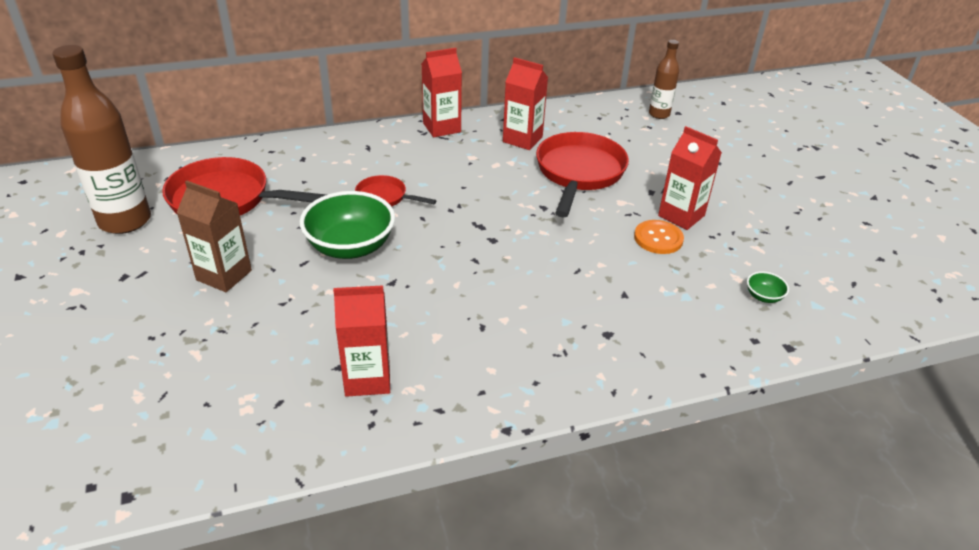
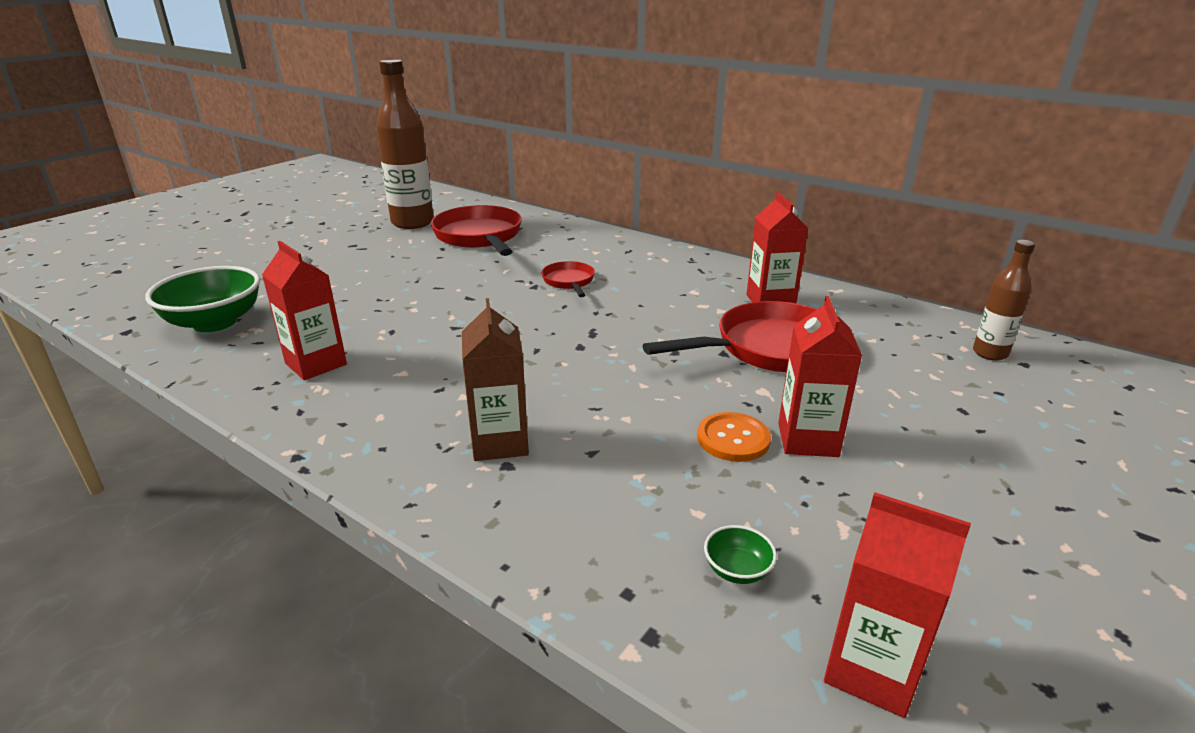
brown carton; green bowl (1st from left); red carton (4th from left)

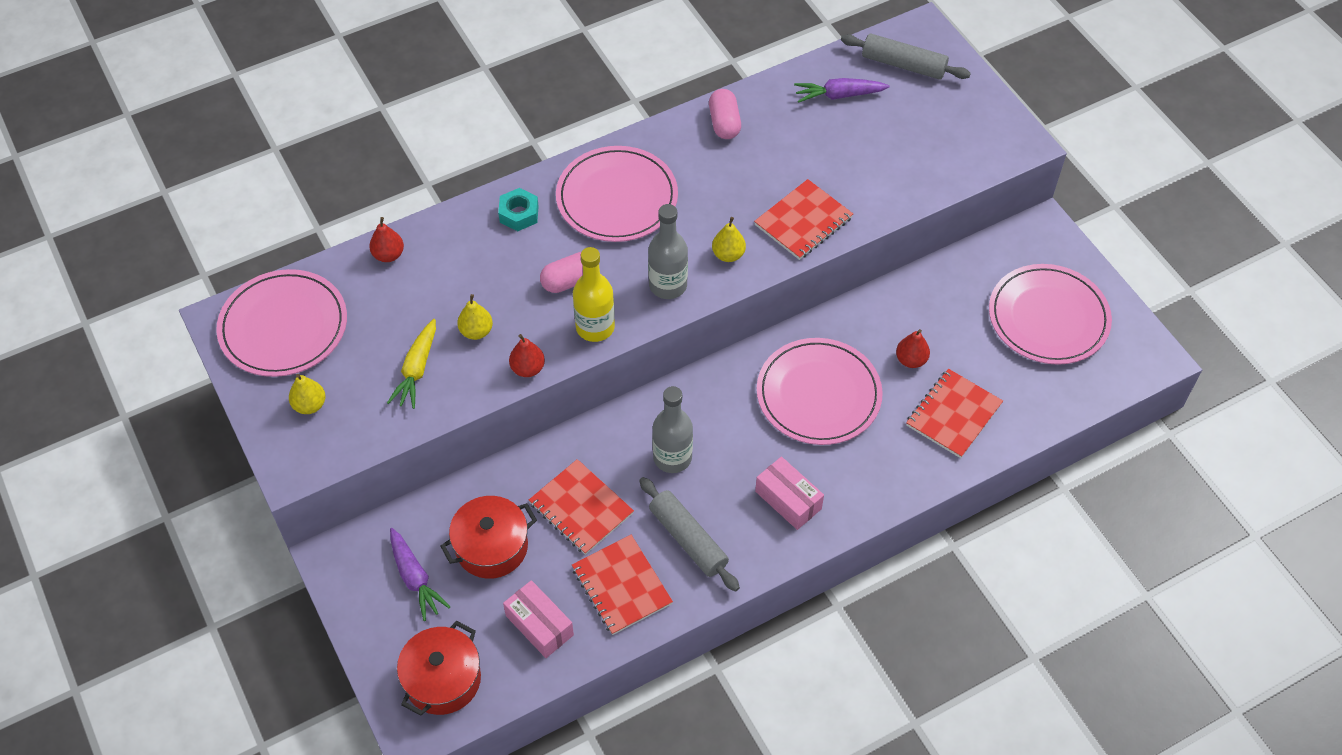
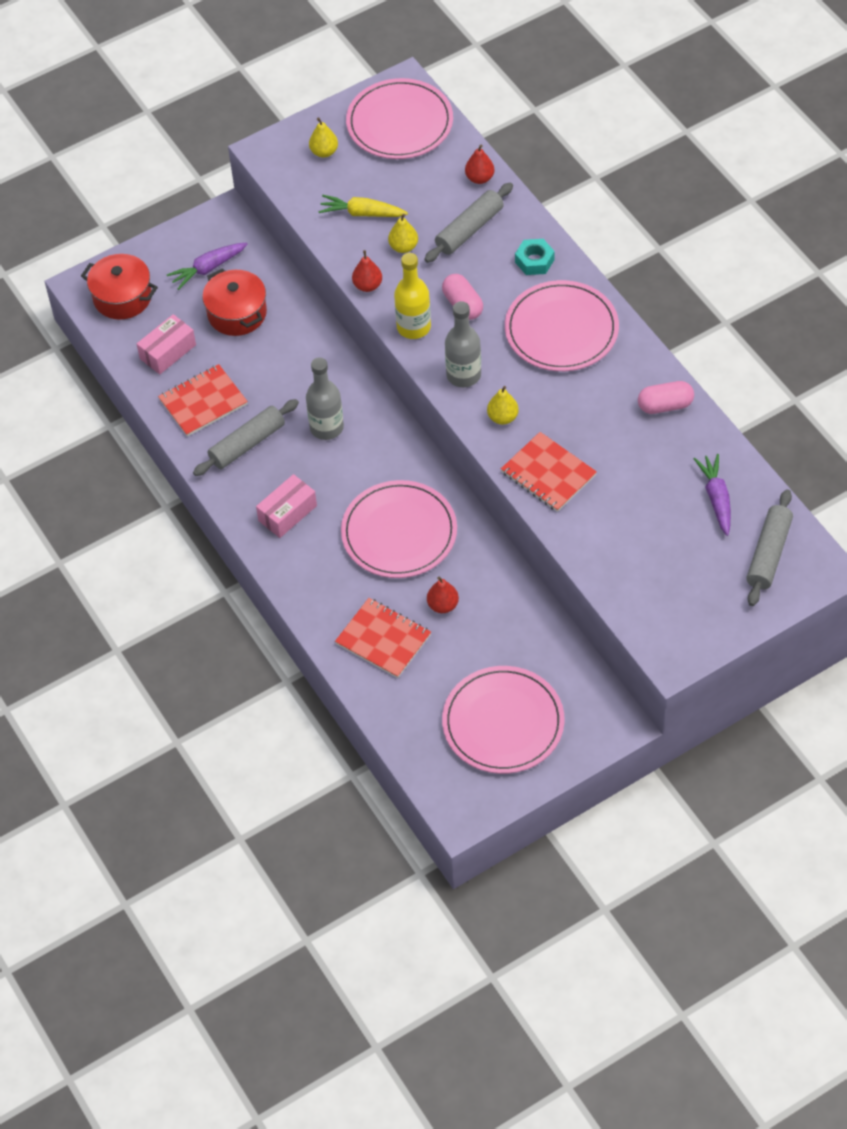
red notebook (1st from left in the first image); grey rolling pin (2nd from left)

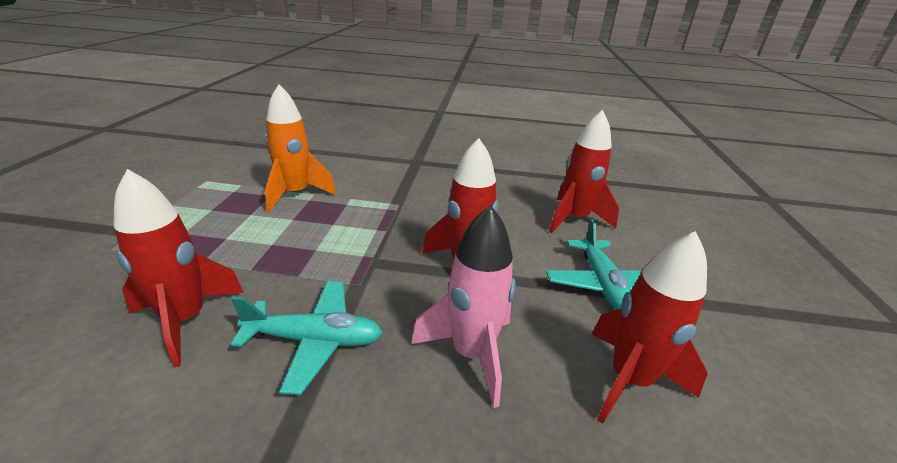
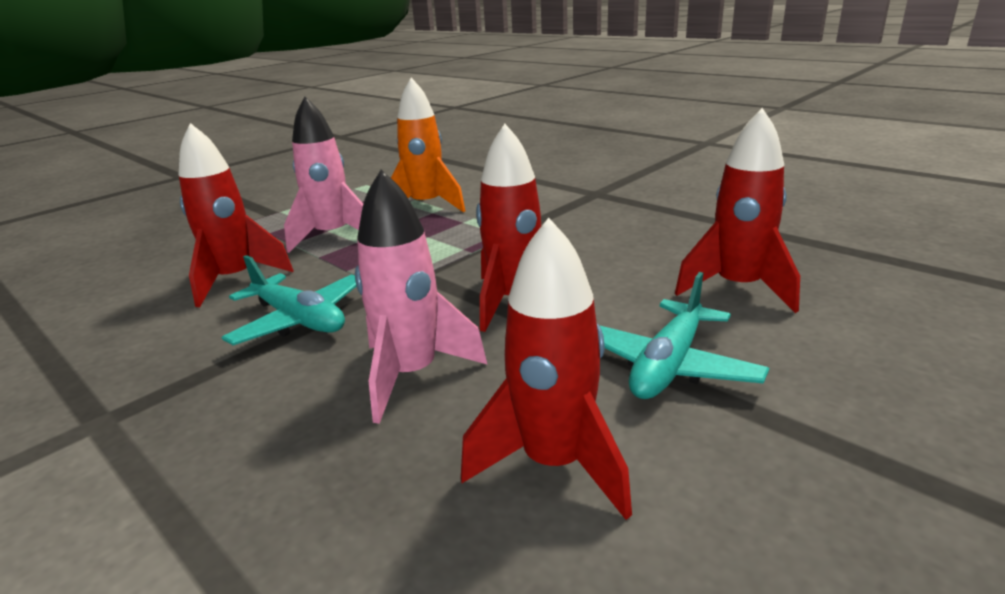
pink rocket (1st from left)

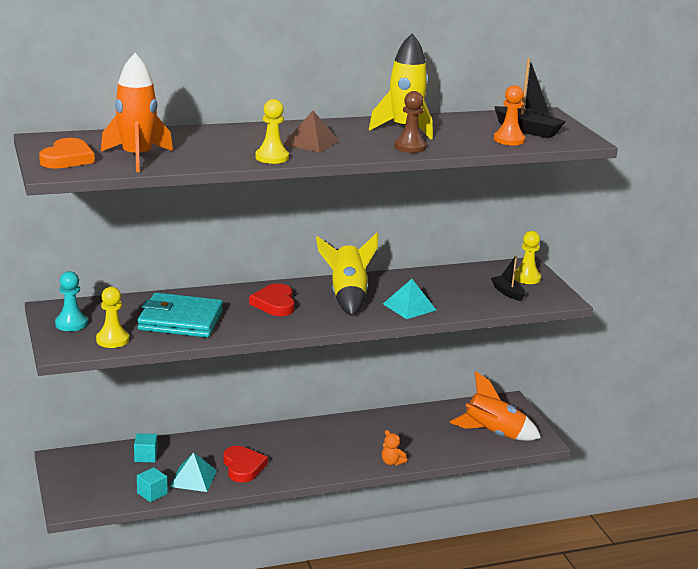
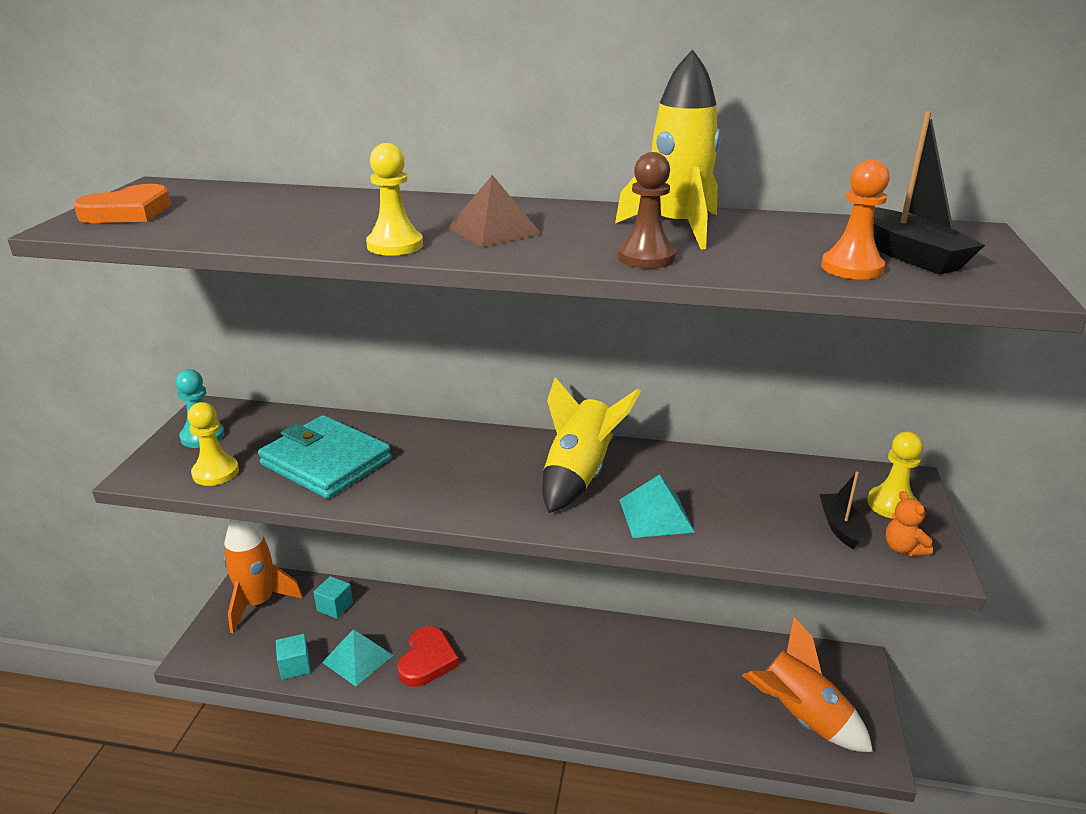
orange rocket (1st from left); red heart (2nd from left in the first image); orange teddy bear

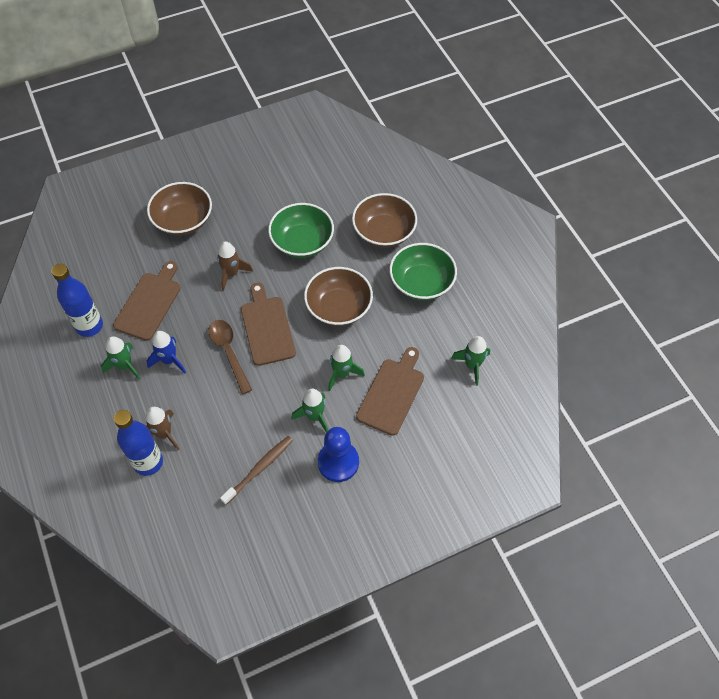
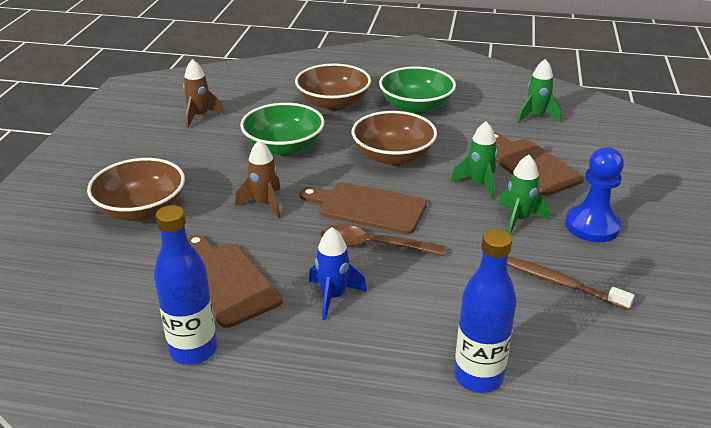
green rocket (1st from left in the first image); brown rocket (1st from left); brown toothbrush

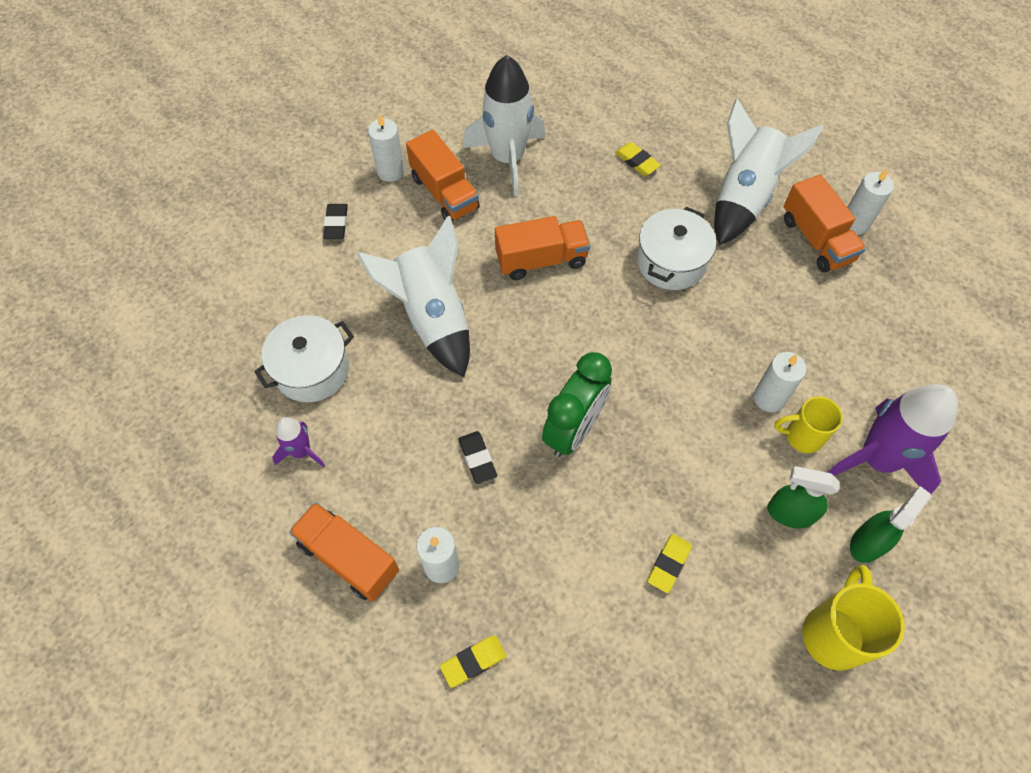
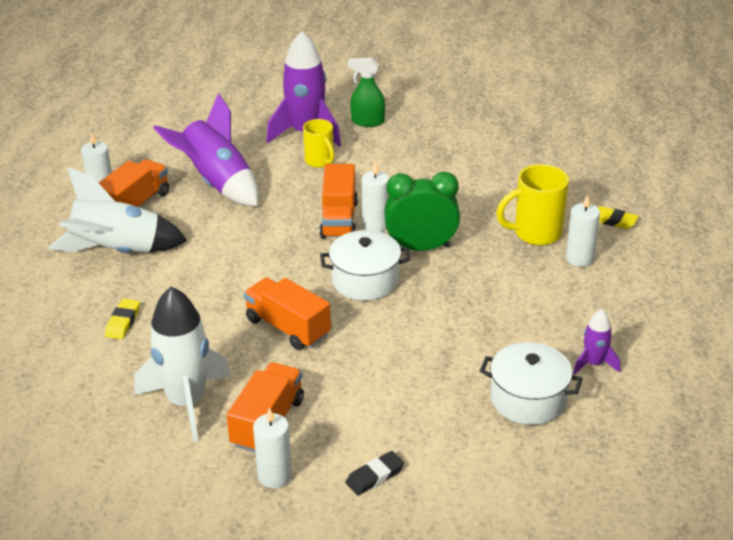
orange truck (4th from left); white rocket (1st from left in the first image); black eraser (2nd from left in the first image); white pot (1st from left); yellow eraser (3rd from left in the first image); white candle (3rd from left); green spray bottle (1st from left in the first image); yellow mug (2nd from left); purple rocket (1st from left)

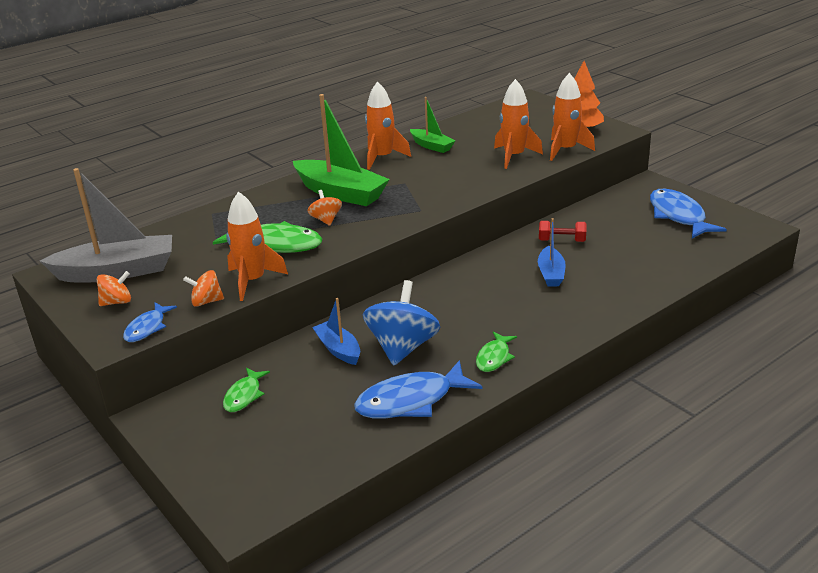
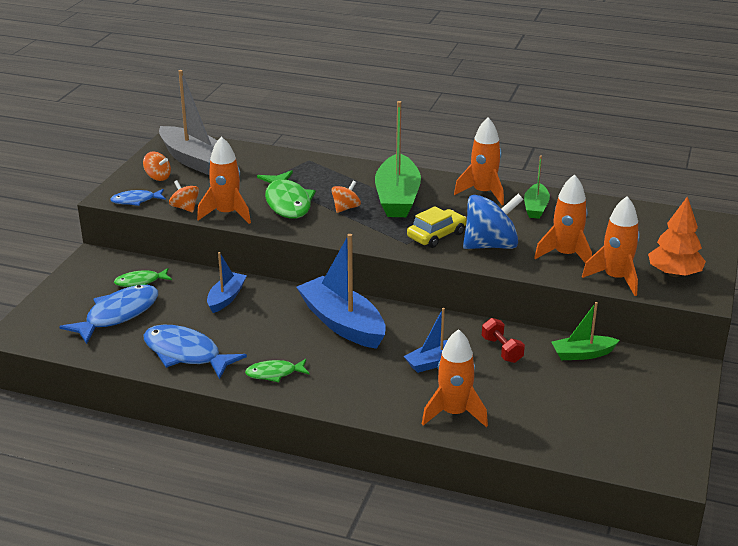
blue spinning top; blue fish (1st from left); blue boat (2nd from left); yellow car; orange rocket (2nd from left); green boat (3rd from left)

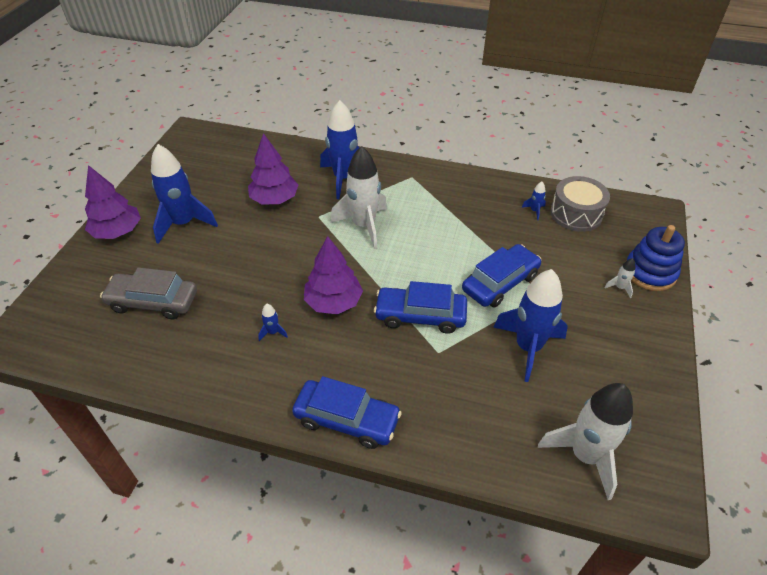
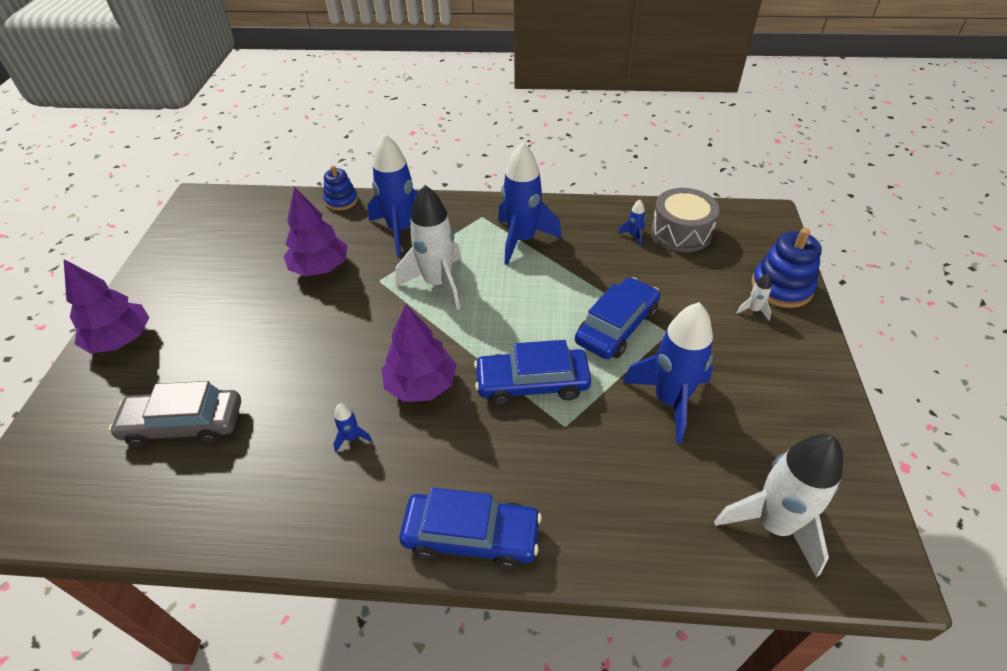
blue rocket (3rd from left); blue stacking toy (1st from left)

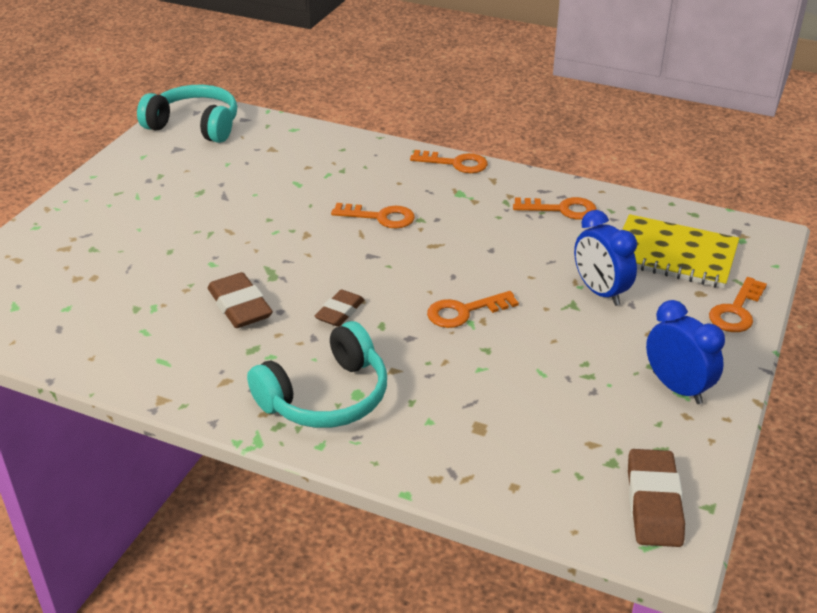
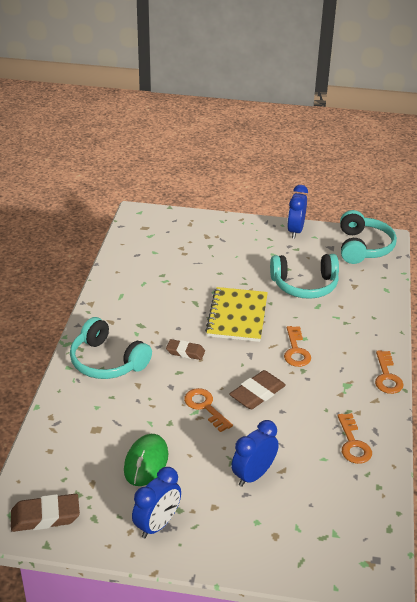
brown eraser (3rd from left); yellow notebook; orange key (5th from left in the first image); green mouse; turquoise headphones (2nd from left); blue clock (3rd from left)

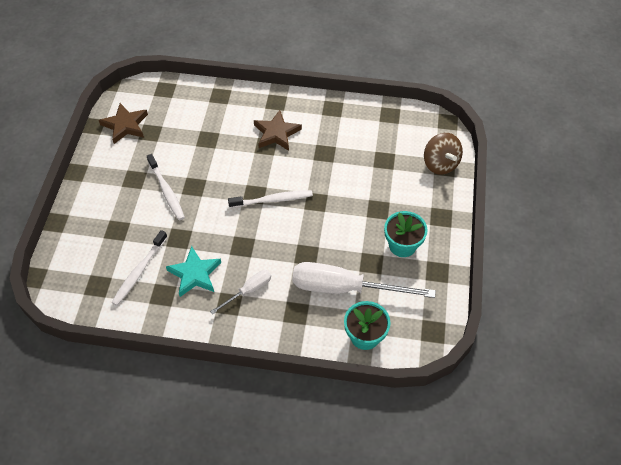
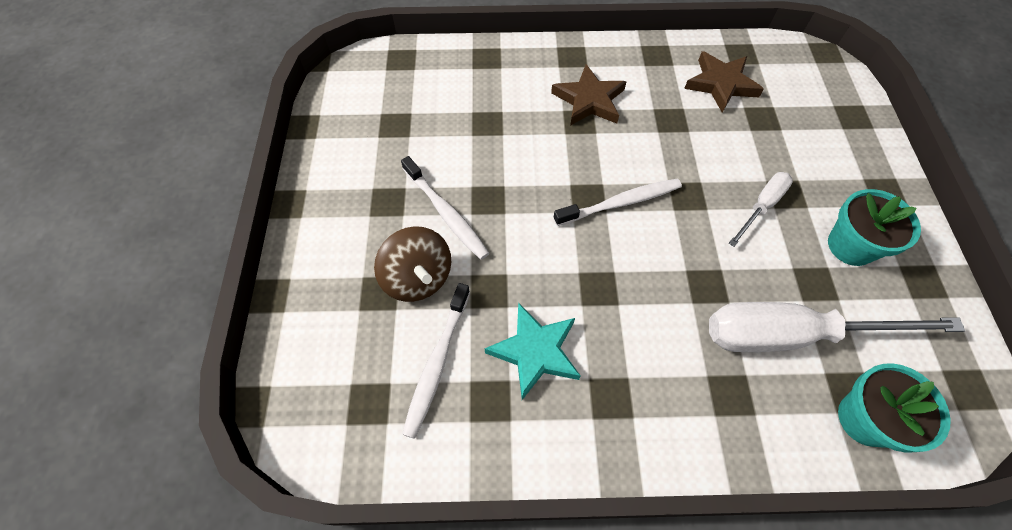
brown star (2nd from left); white screwdriver (1st from left); brown spinning top

